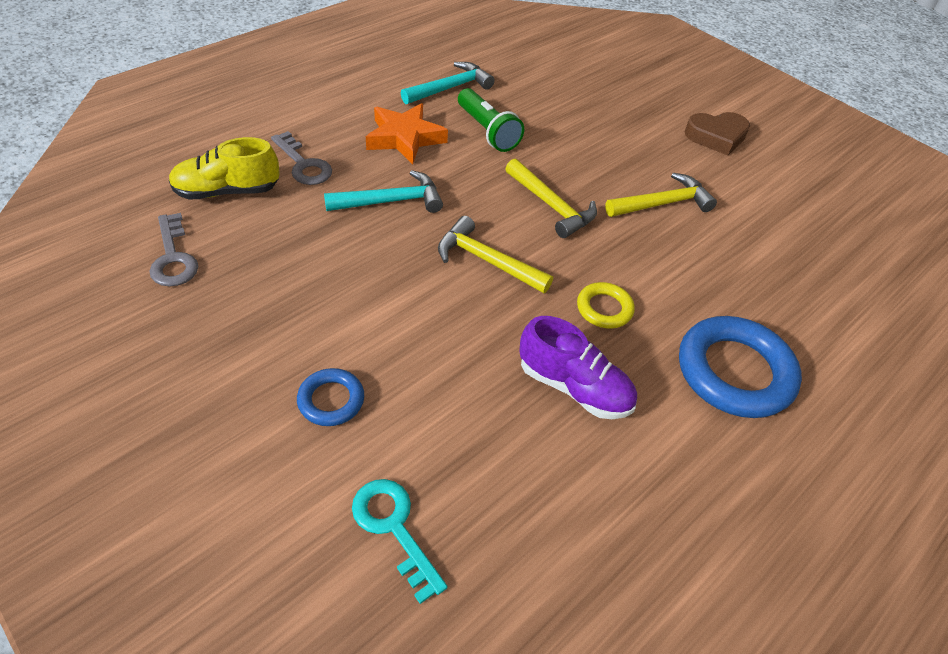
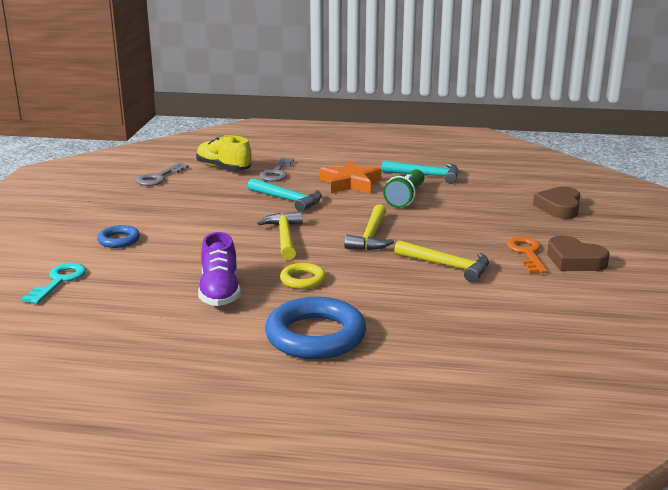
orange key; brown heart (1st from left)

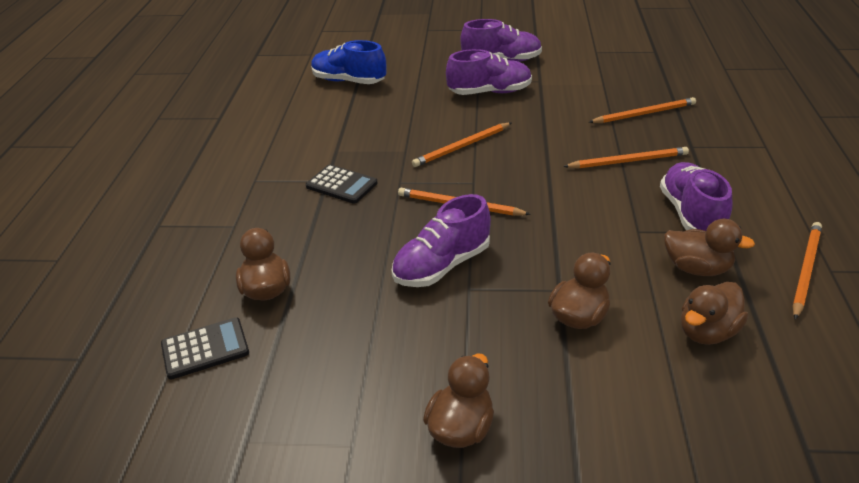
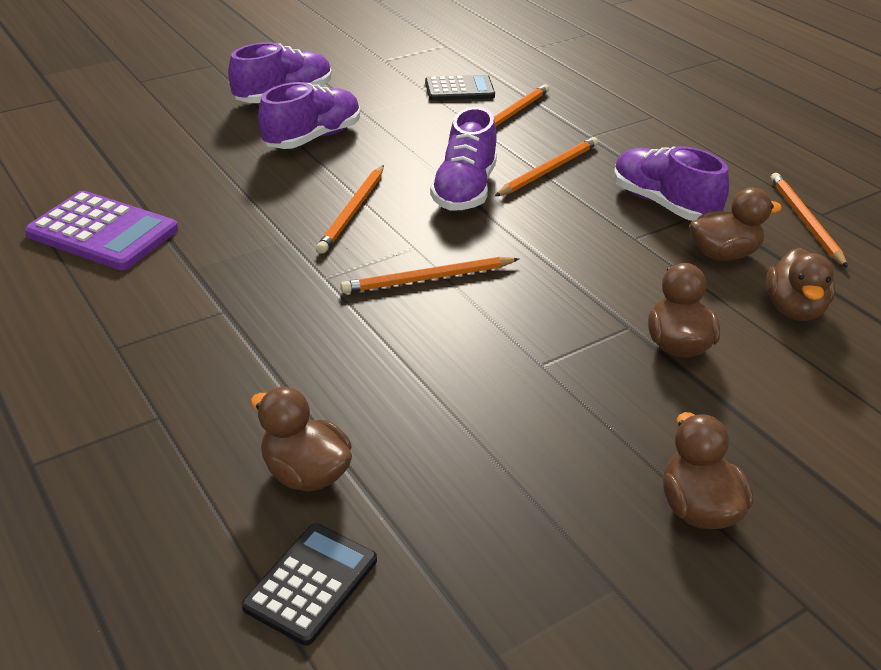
black calculator (2nd from left); blue shoe; purple shoe (3rd from left); purple calculator

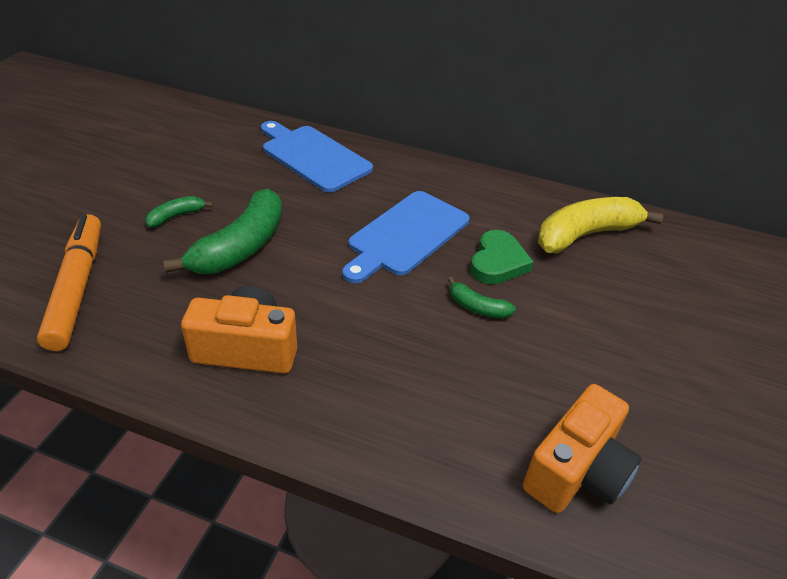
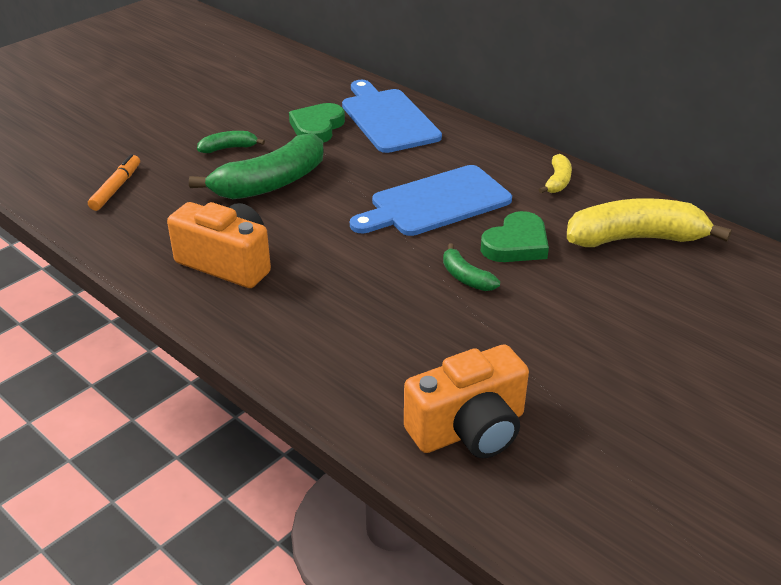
orange marker; green heart (1st from left); yellow banana (1st from left)

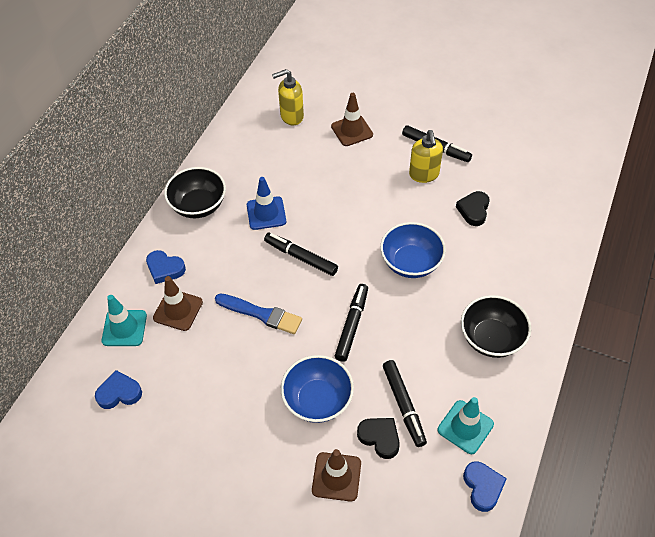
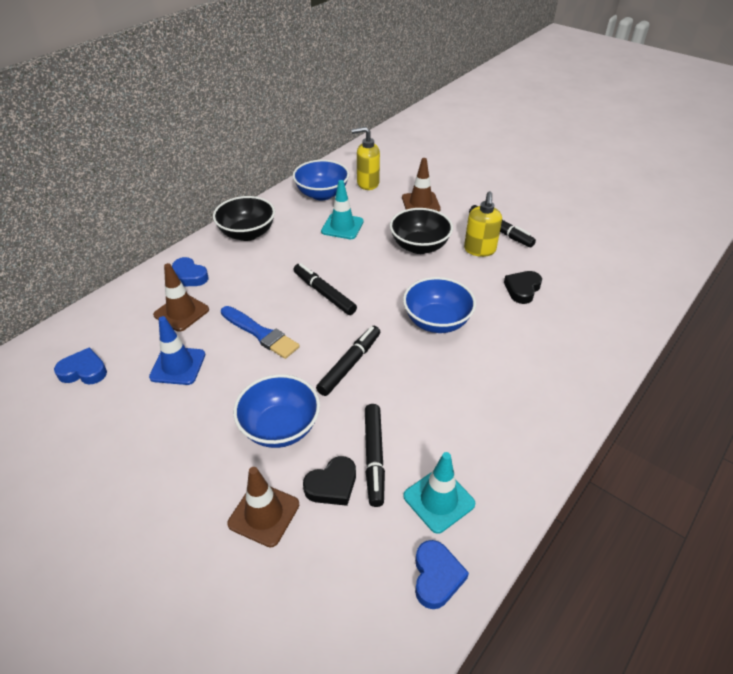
turquoise traffic cone (1st from left); blue traffic cone; black heart (1st from left); black bowl (2nd from left); blue bowl (2nd from left)

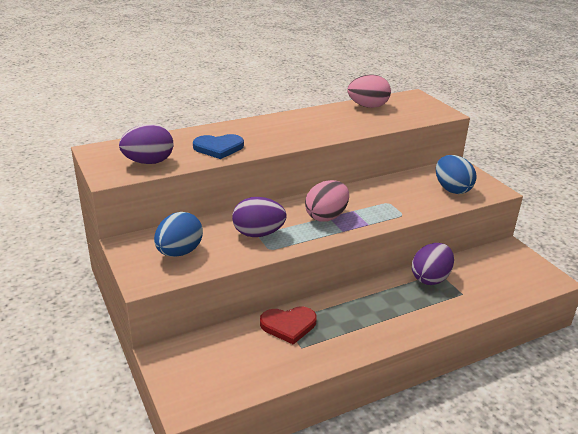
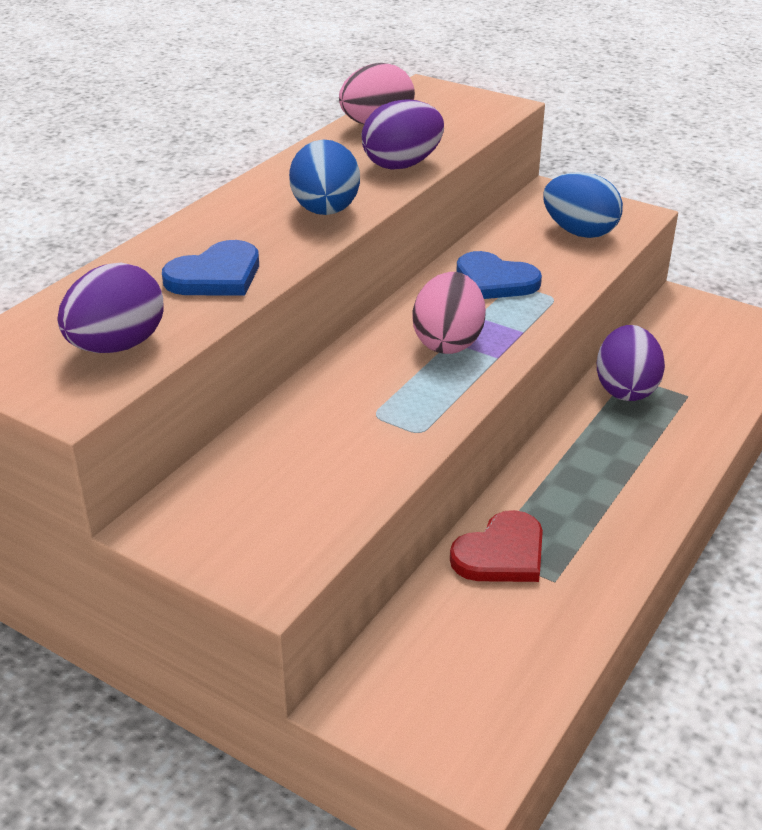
blue egg (1st from left); purple egg (2nd from left); blue heart (2nd from left)

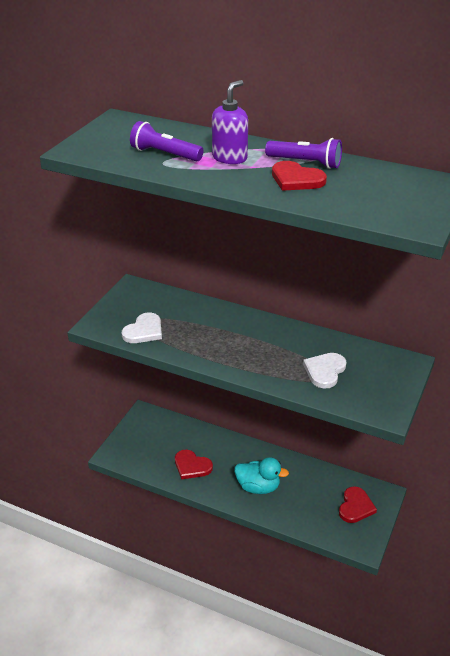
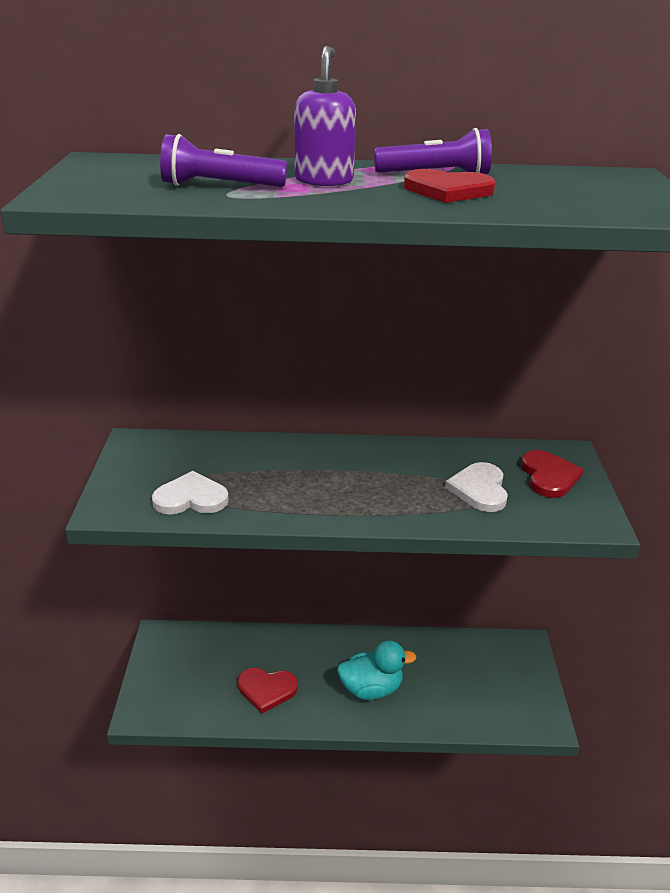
white heart (1st from left); red heart (3rd from left)

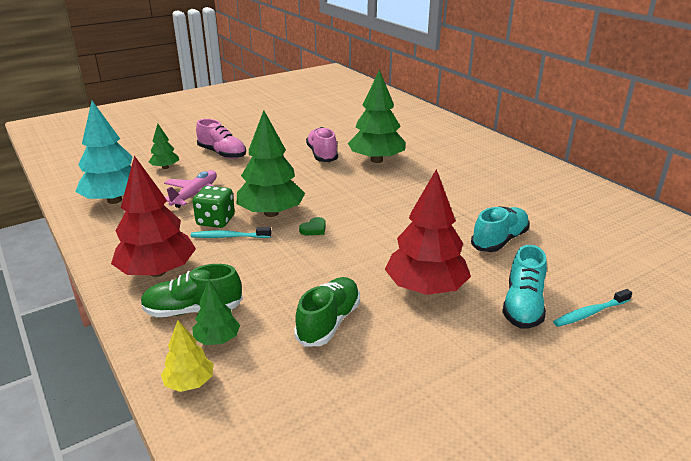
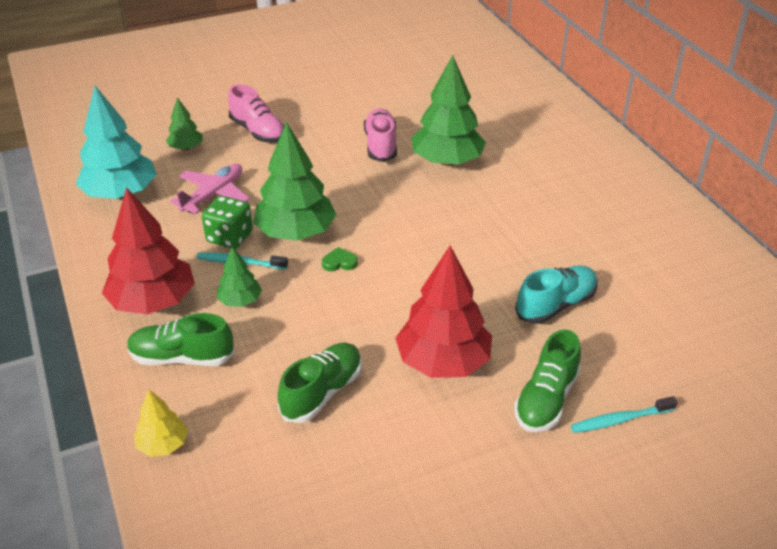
green tree (2nd from left); green heart; green shoe (3rd from left)

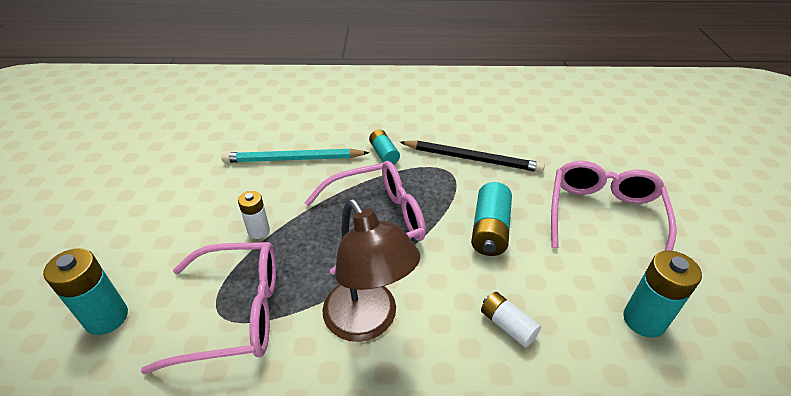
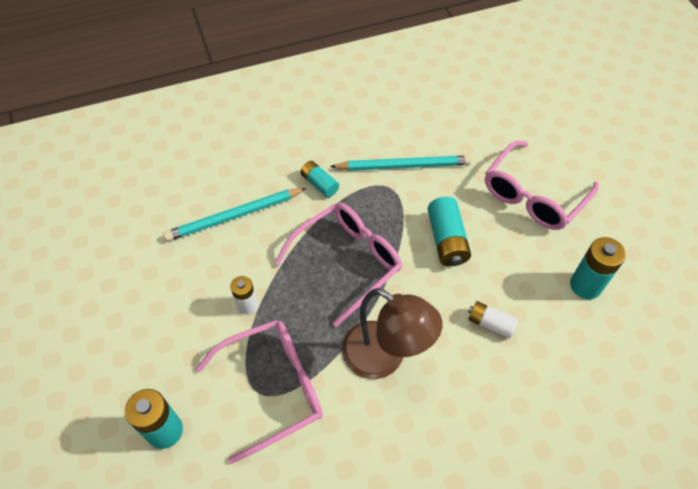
turquoise pencil (2nd from left); pink glasses (3rd from left)

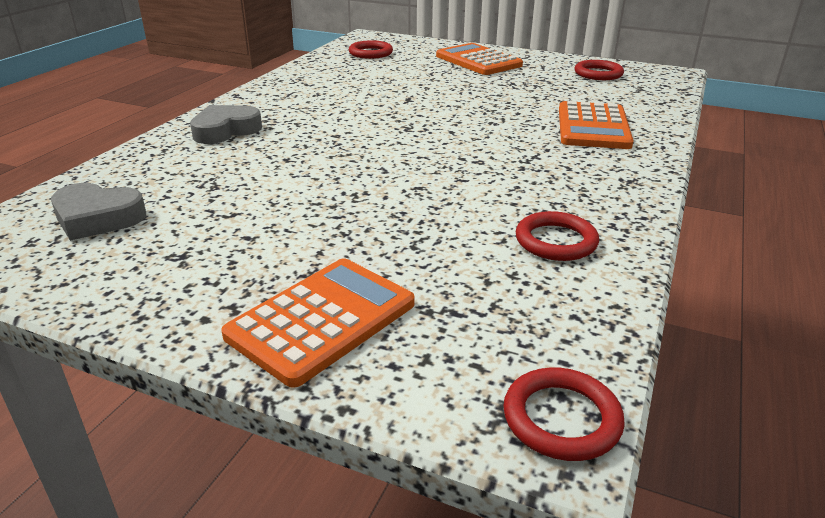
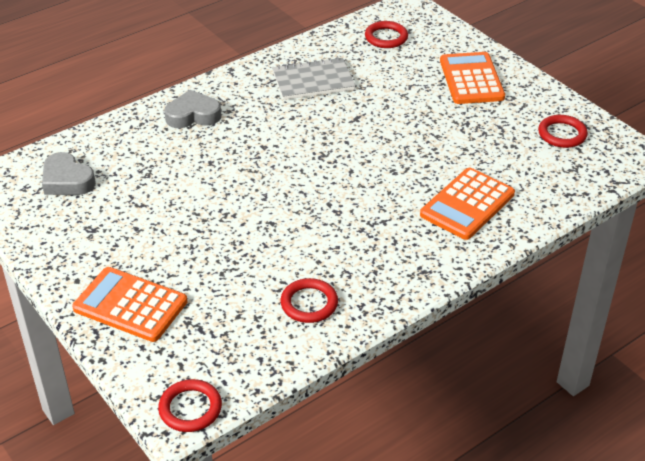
orange calculator (1st from left); grey notebook

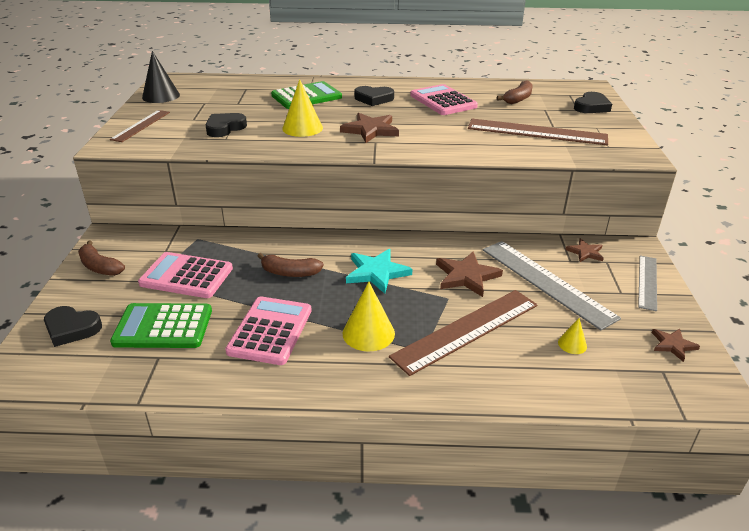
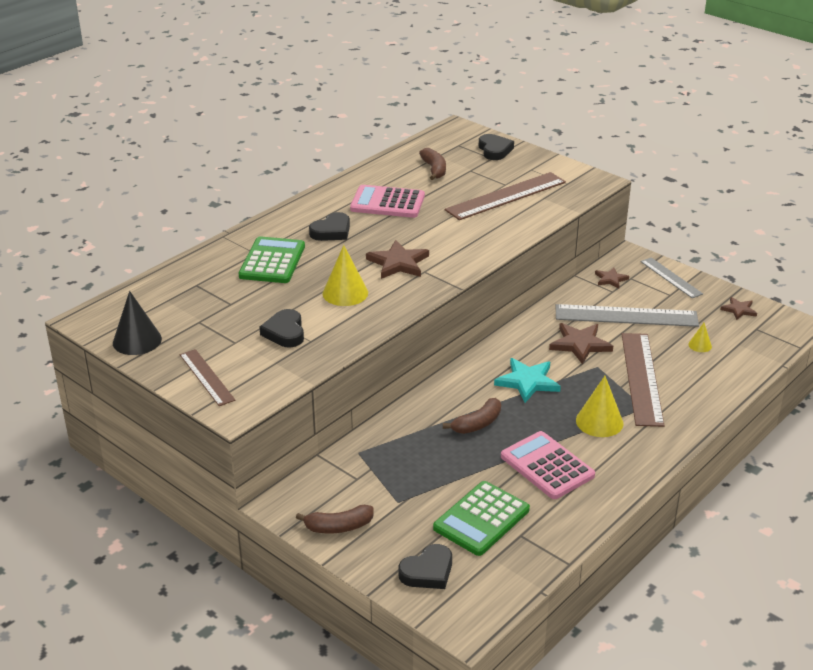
pink calculator (1st from left in the first image)

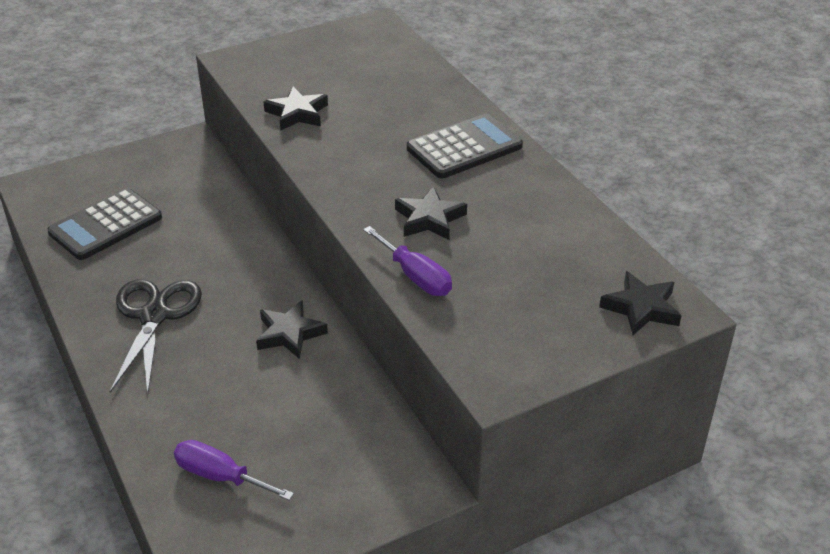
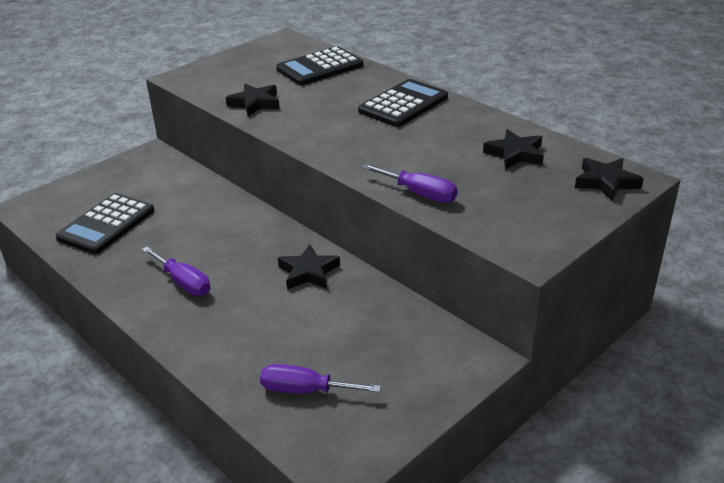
purple screwdriver (1st from left); black star (3rd from left); black calculator (2nd from left)

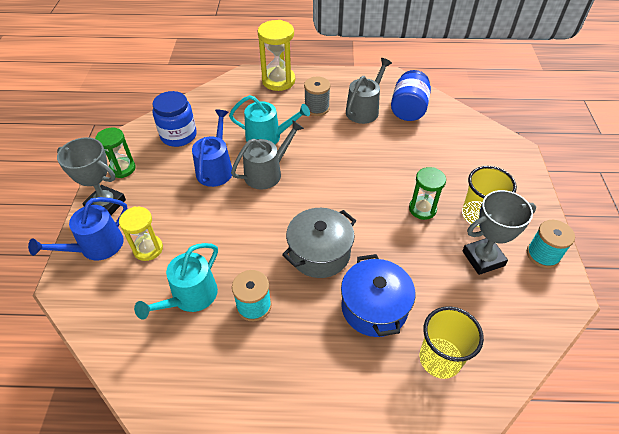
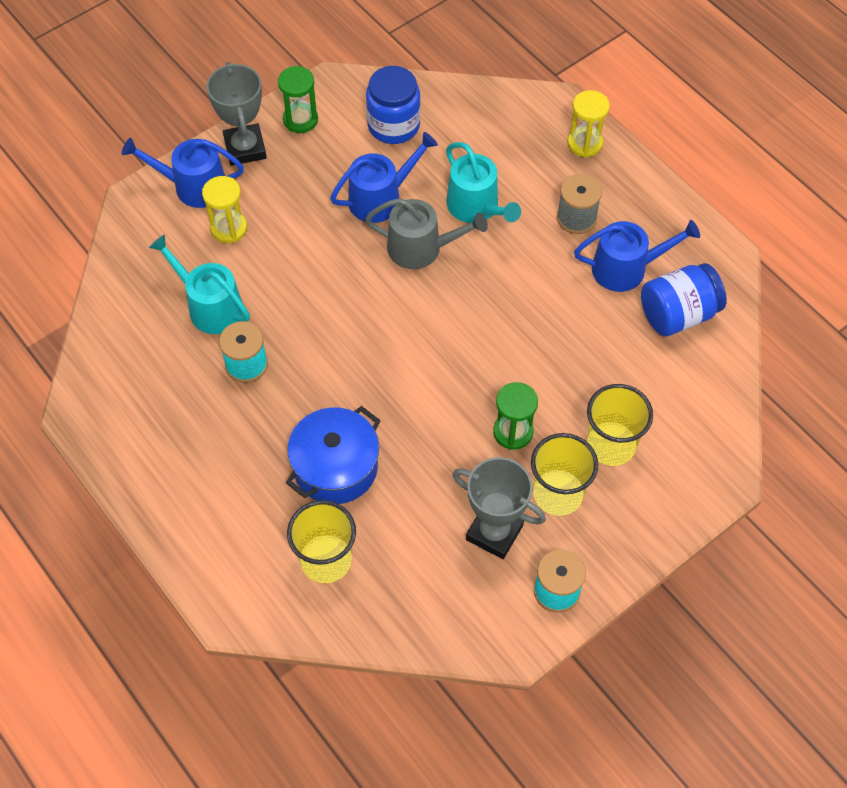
turquoise watering can (1st from left); yellow hourglass (2nd from left); grey pot; blue watering can (3rd from left); yellow cup (3rd from left)

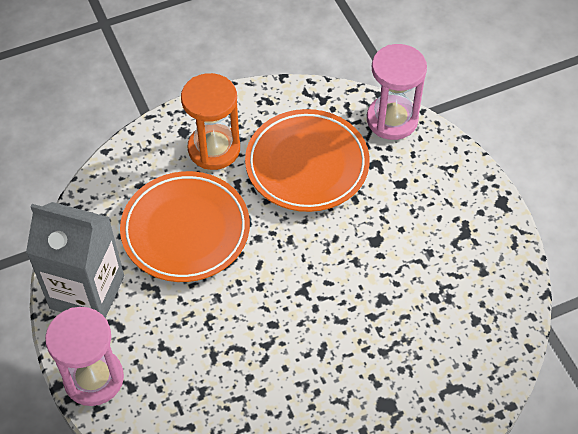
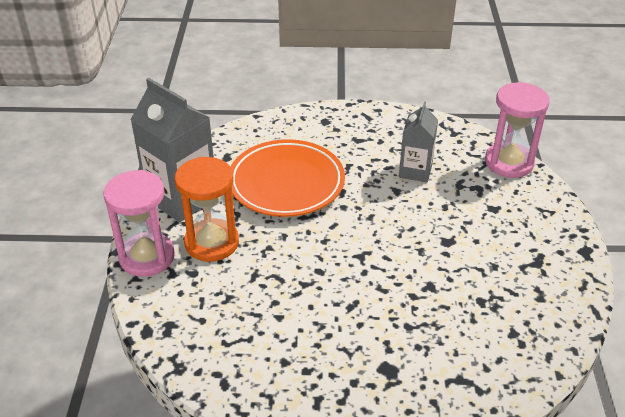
orange hourglass; grey carton (2nd from left)

